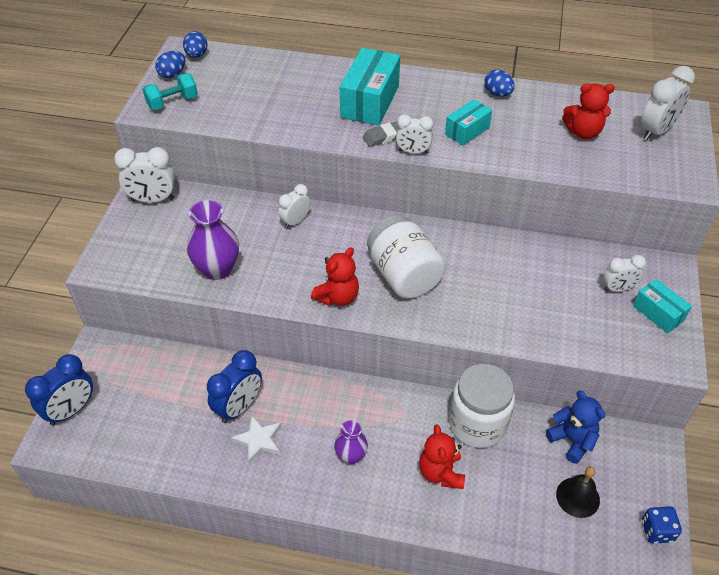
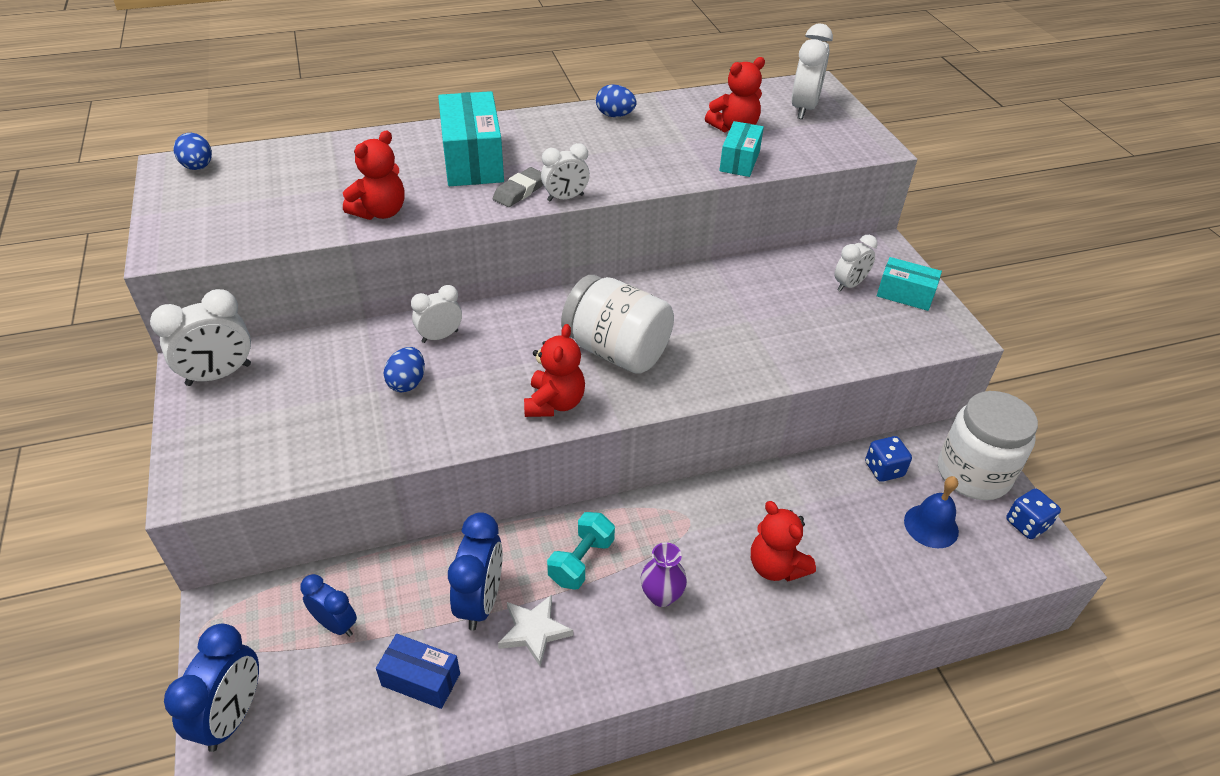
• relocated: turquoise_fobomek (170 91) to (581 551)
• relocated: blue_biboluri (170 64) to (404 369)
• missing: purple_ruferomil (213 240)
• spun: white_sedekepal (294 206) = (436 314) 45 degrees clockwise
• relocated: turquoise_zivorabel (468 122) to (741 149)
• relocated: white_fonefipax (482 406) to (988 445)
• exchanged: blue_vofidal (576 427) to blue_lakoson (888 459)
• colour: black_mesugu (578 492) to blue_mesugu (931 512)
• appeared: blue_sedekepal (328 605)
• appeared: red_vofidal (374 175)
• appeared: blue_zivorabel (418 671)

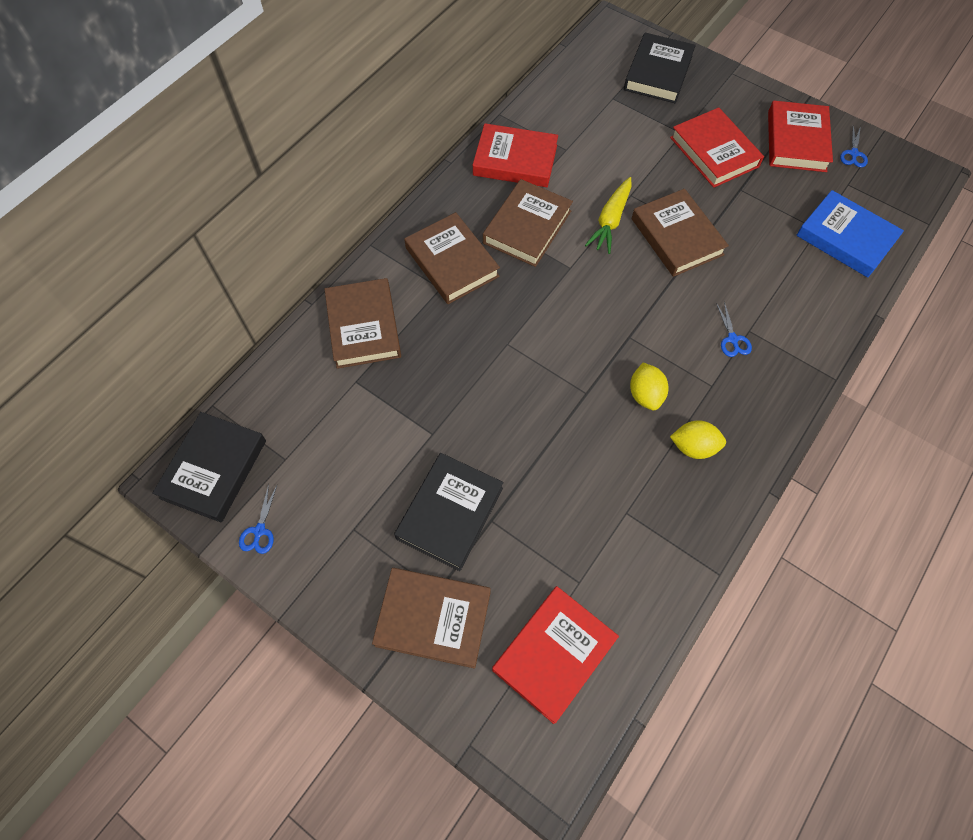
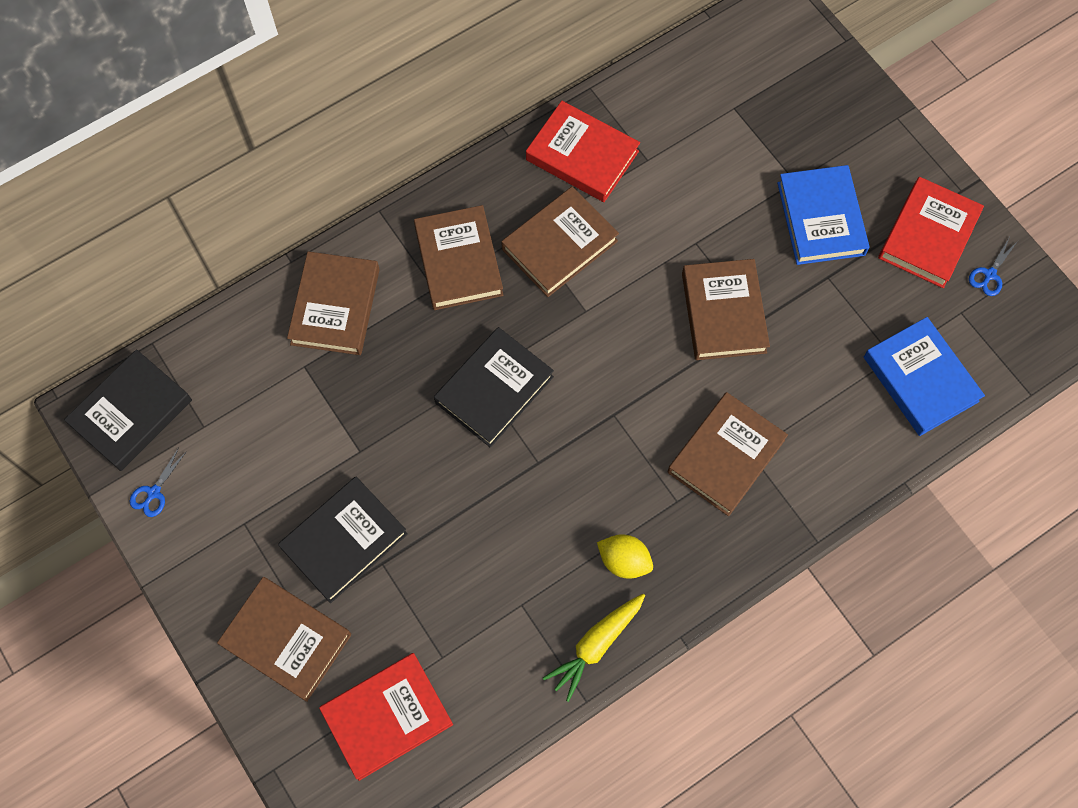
• relocated: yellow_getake (608 215) to (594 648)
• relocated: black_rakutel (660 68) to (494 387)
• missing: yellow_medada (649 386)
• colour: red_rakutel (717 147) to blue_rakutel (823 215)
• exchanged: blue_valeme (734 329) to brown_rakutel (728 454)

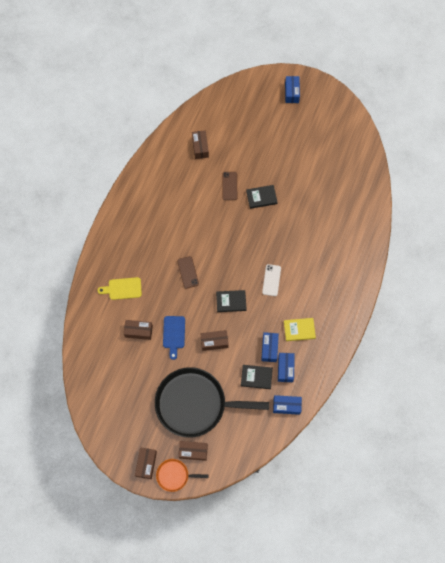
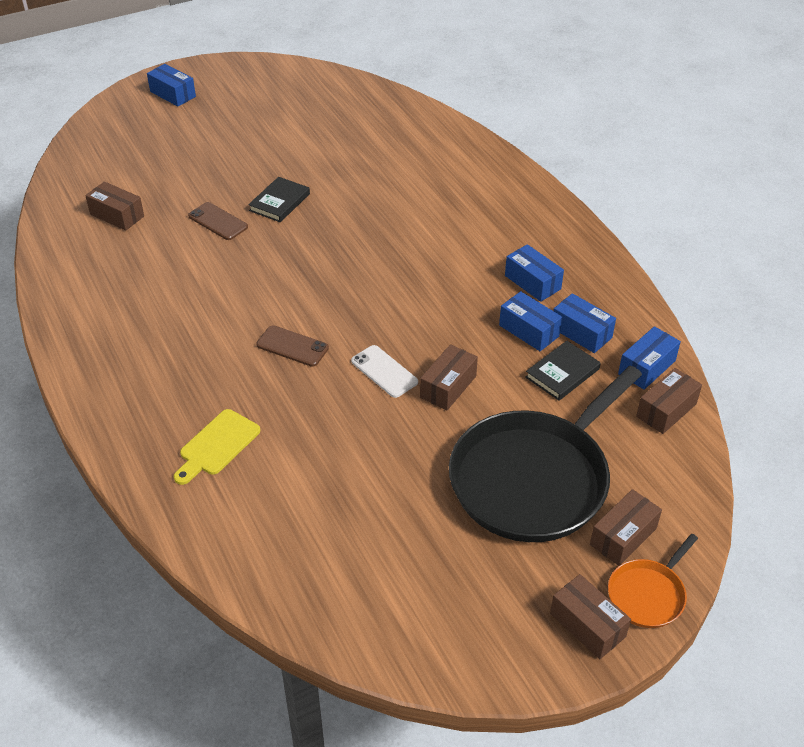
• relocated: brown_zivorabel (138 330) to (669 401)
• missing: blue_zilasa (174 338)
• missing: black_rakutel (231 301)
• relocated: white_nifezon (271 280) to (384 371)
• exchanged: yellow_rakutel (300 329) to blue_zivorabel (534 273)

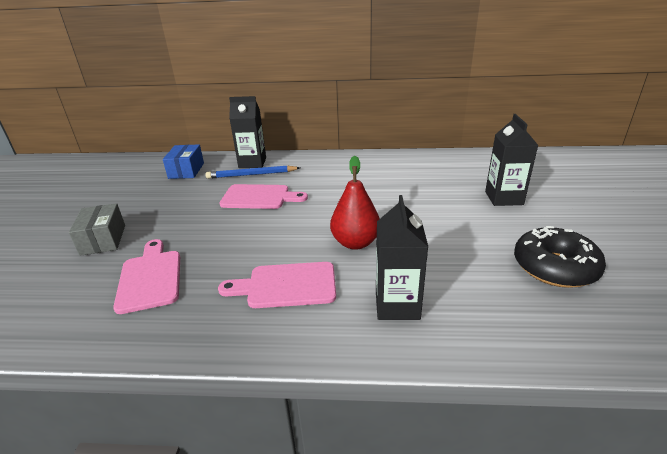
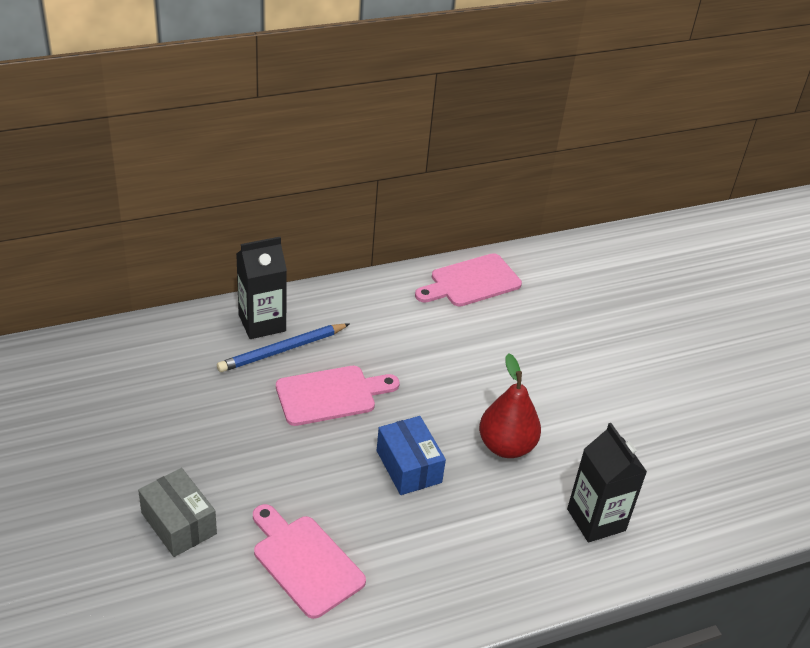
• relocated: blue_zivorabel (183 161) to (411 455)
• relocated: pink_zilasa (277 285) to (468 280)
• missing: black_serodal (512 160)
• missing: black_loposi (560 257)

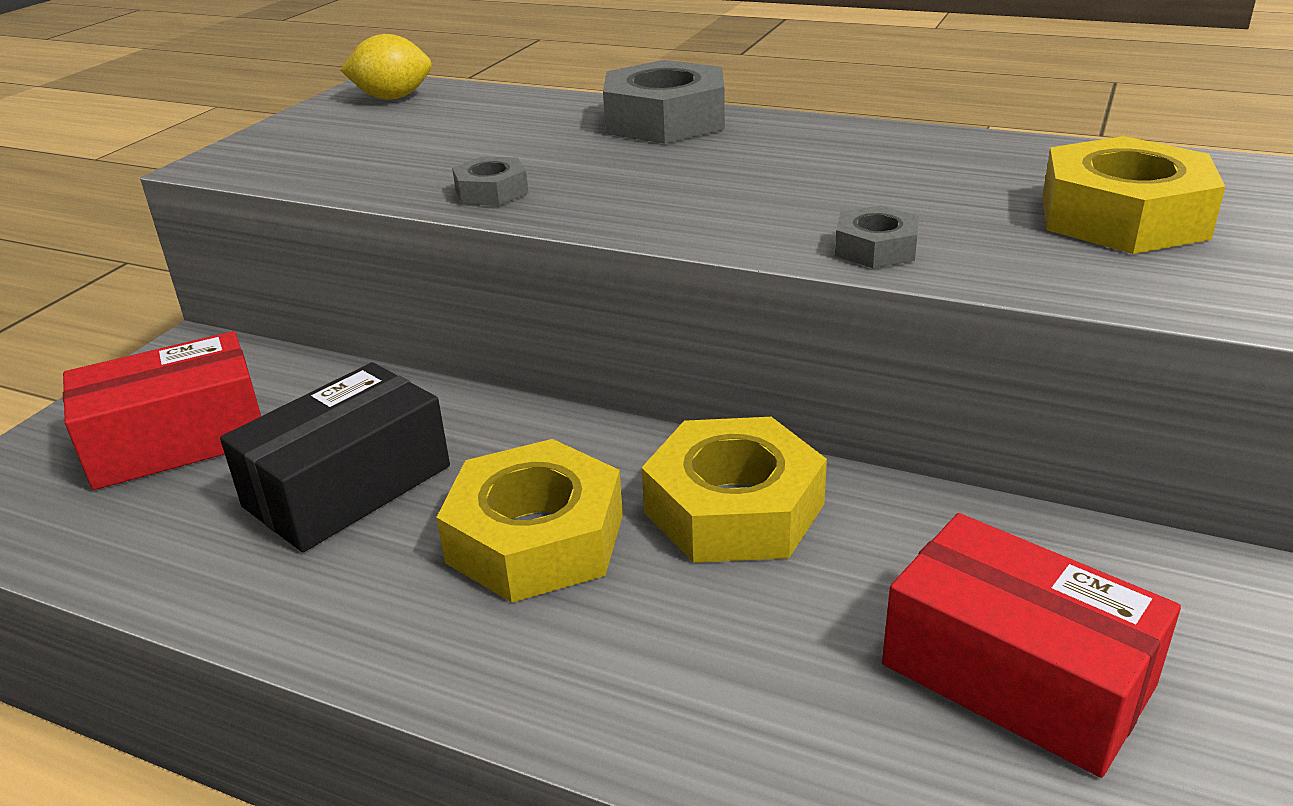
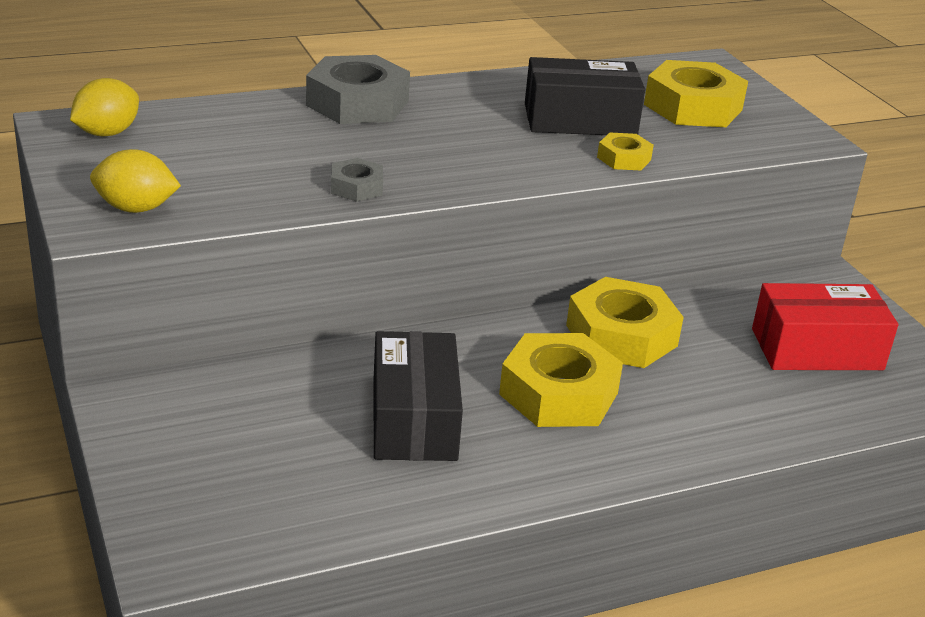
• missing: red_zivorabel (162 410)
• colour: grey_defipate (877 236) to yellow_defipate (625 151)
• appeared: yellow_medada (135 181)
• appeared: black_zivorabel (585 96)

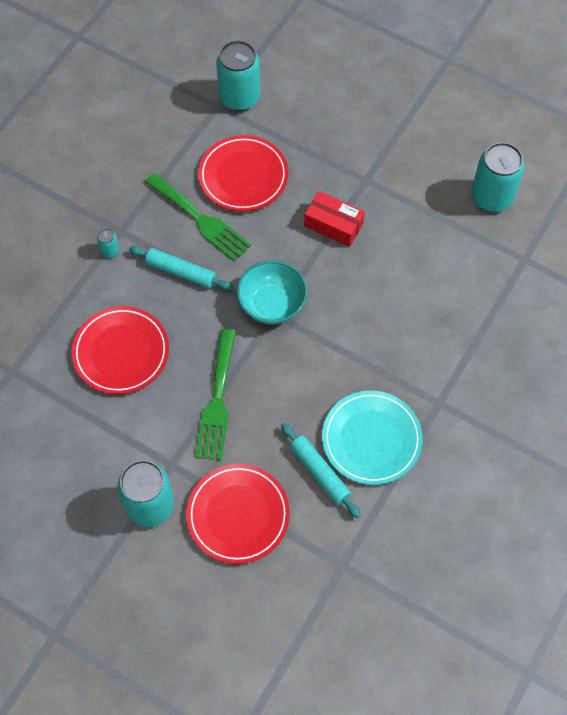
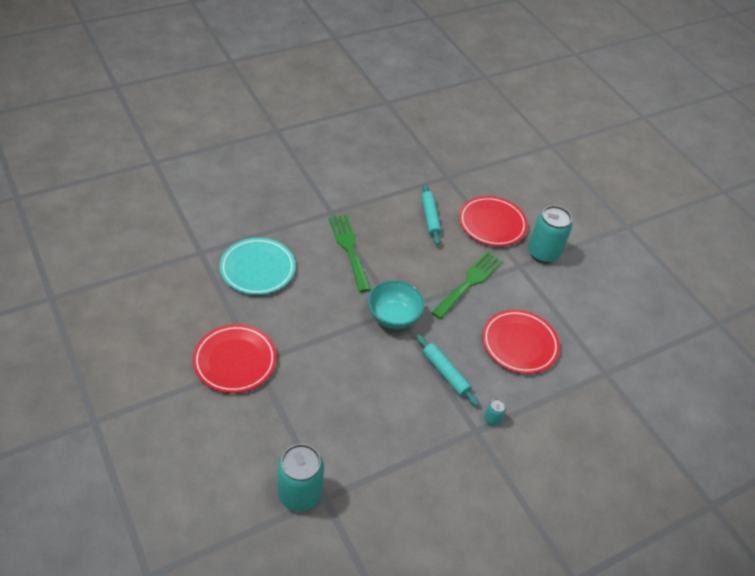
• relocated: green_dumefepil (198 217) to (350 253)
• relocated: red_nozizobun (243 173) to (235 358)
• missing: red_zivorabel (334 219)
• relocated: turquoise_nozizobun (372 438) to (257 266)
• missing: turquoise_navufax (497 177)

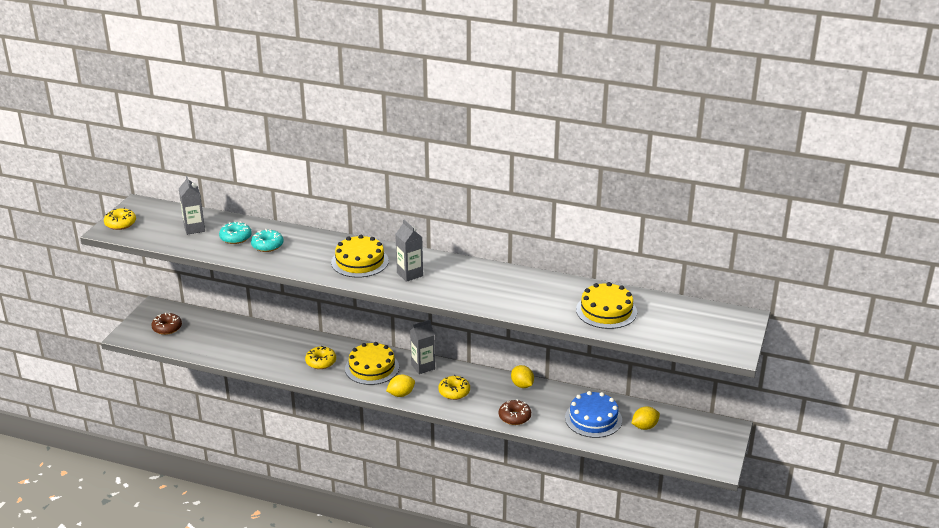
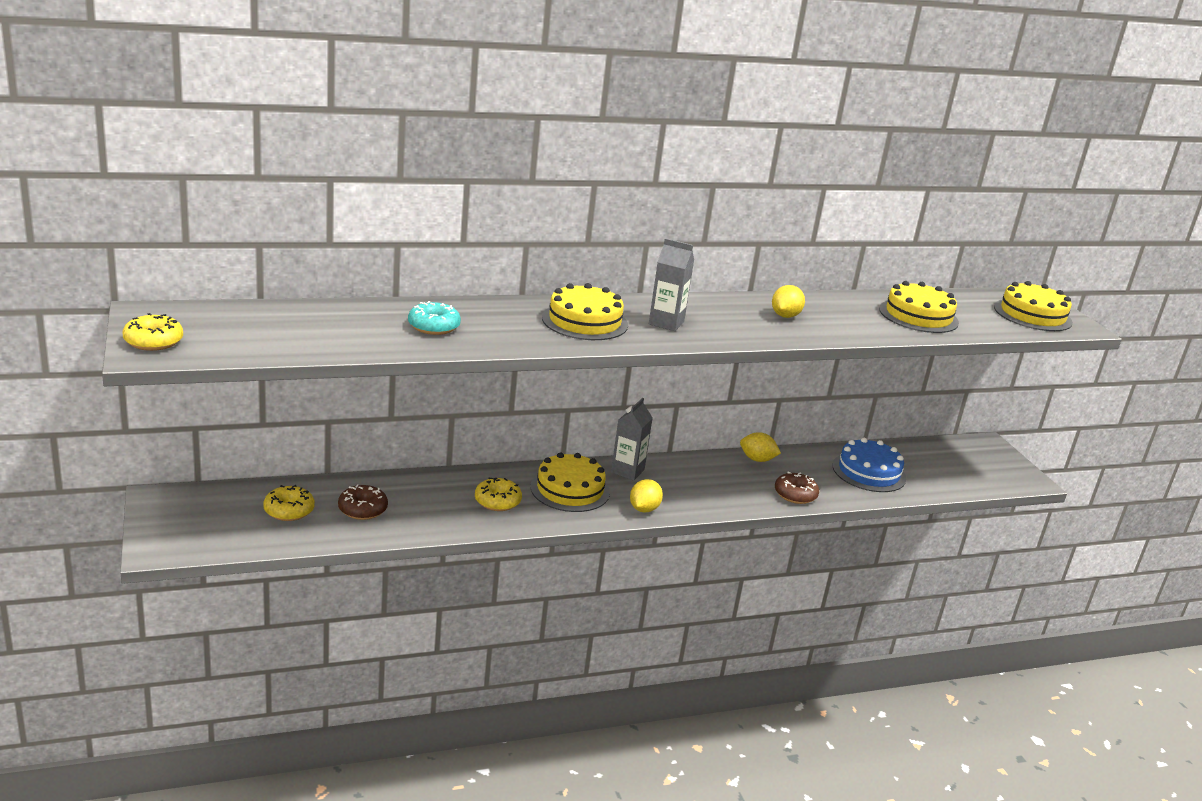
• relocated: brown_loposi (166 323) to (363 502)
• missing: grey_serodal (192 205)
• missing: turquoise_loposi (235 233)
• relocated: yellow_loposi (454 387) to (289 503)
• relocated: yellow_medada (646 418) to (788 301)
• appeared: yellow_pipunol (1033 306)

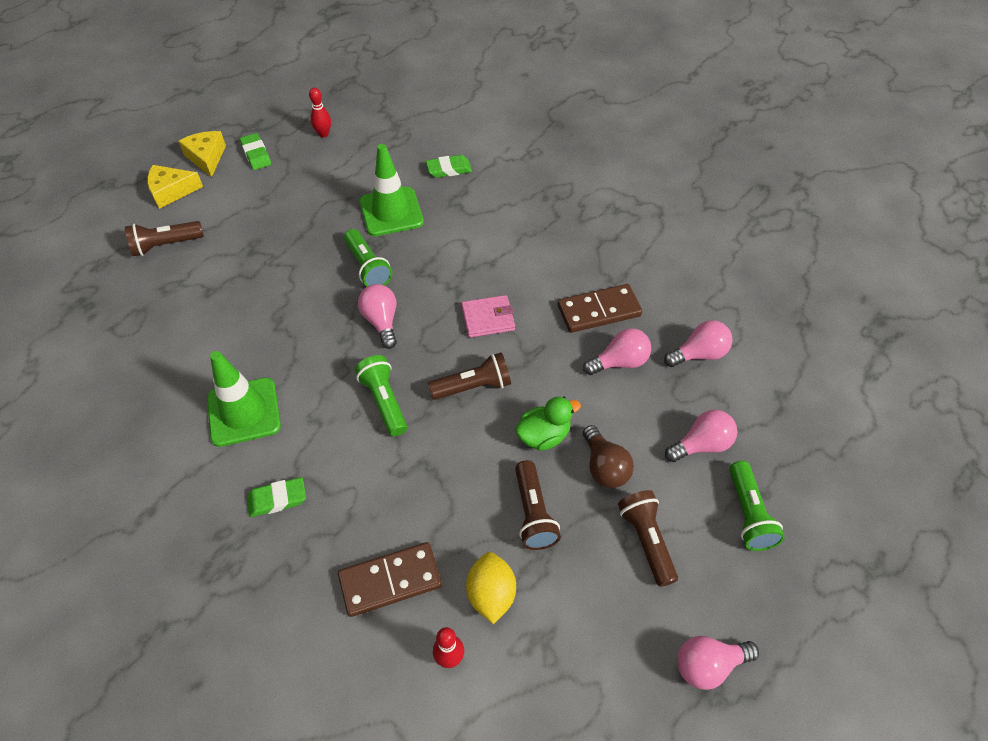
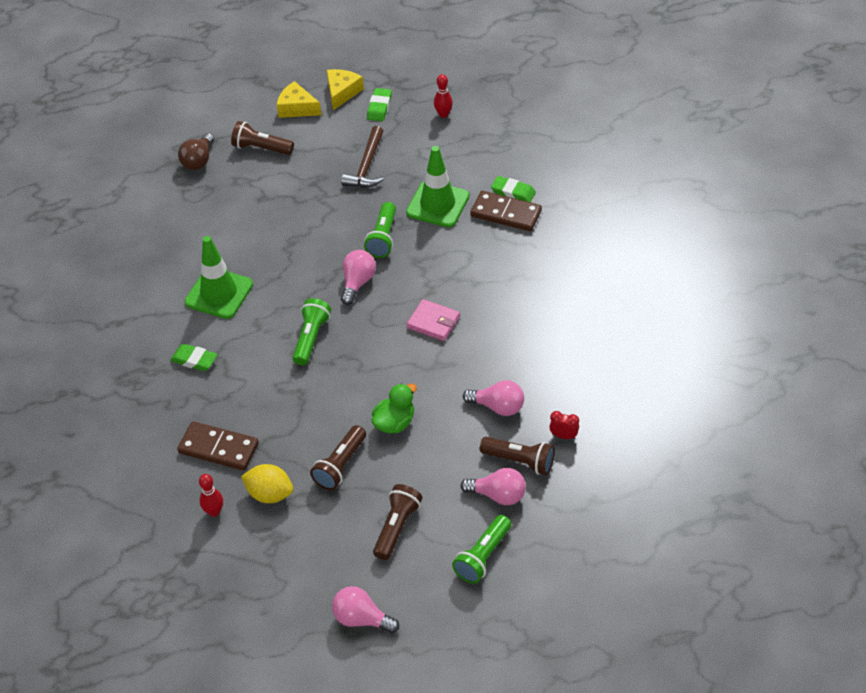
• relocated: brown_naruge (469 376) to (517 456)
• spun: yellow_medada (491 588) = (267 483) 75 degrees clockwise
• spun: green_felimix (548 424) = (394 408) 60 degrees counterclockwise
• relocated: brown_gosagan (600 308) to (506 211)
• relocated: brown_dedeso (608 456) to (196 151)
• exchanged: pink_dedeso (698 343) to red_sedekepal (564 425)
• appeared: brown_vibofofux (362 157)

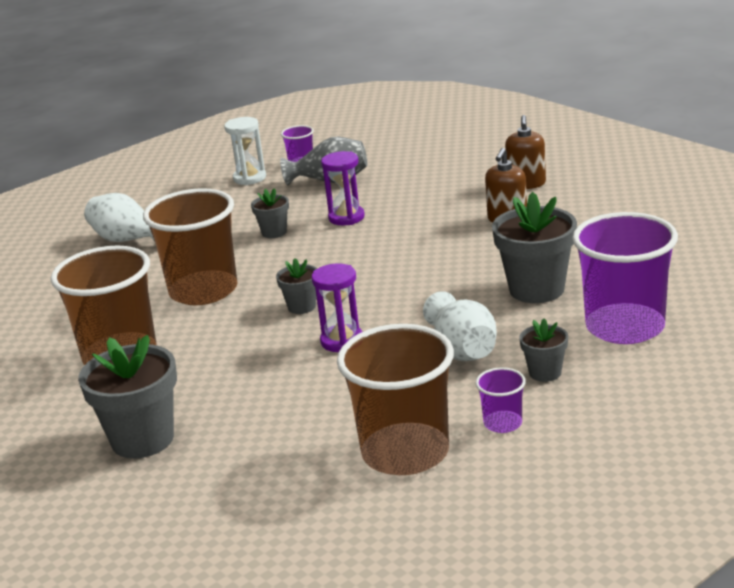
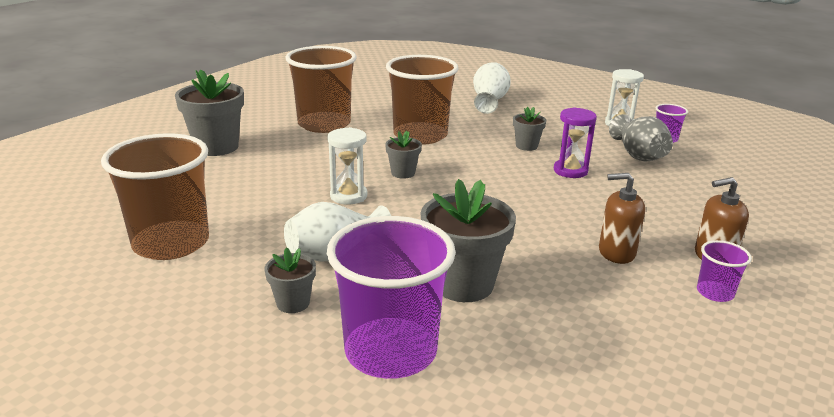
• colour: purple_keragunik (337 307) to white_keragunik (347 165)
• relocated: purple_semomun (500 400) to (724 271)

